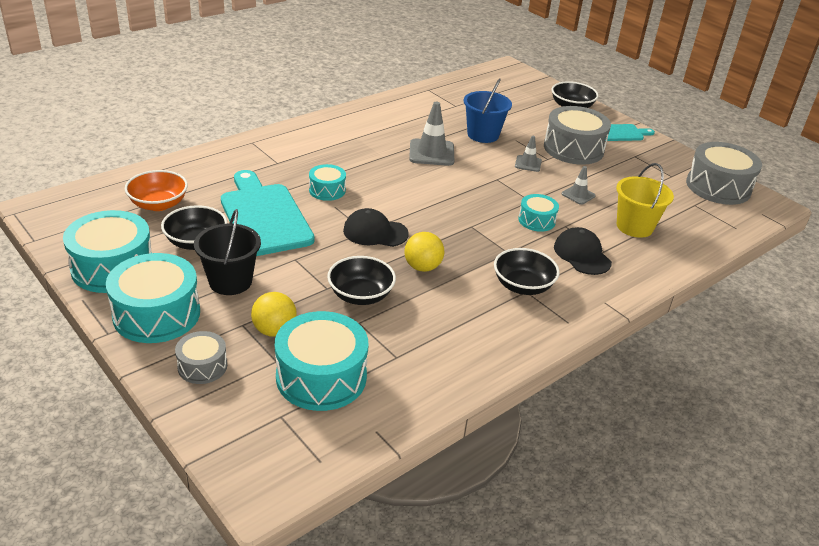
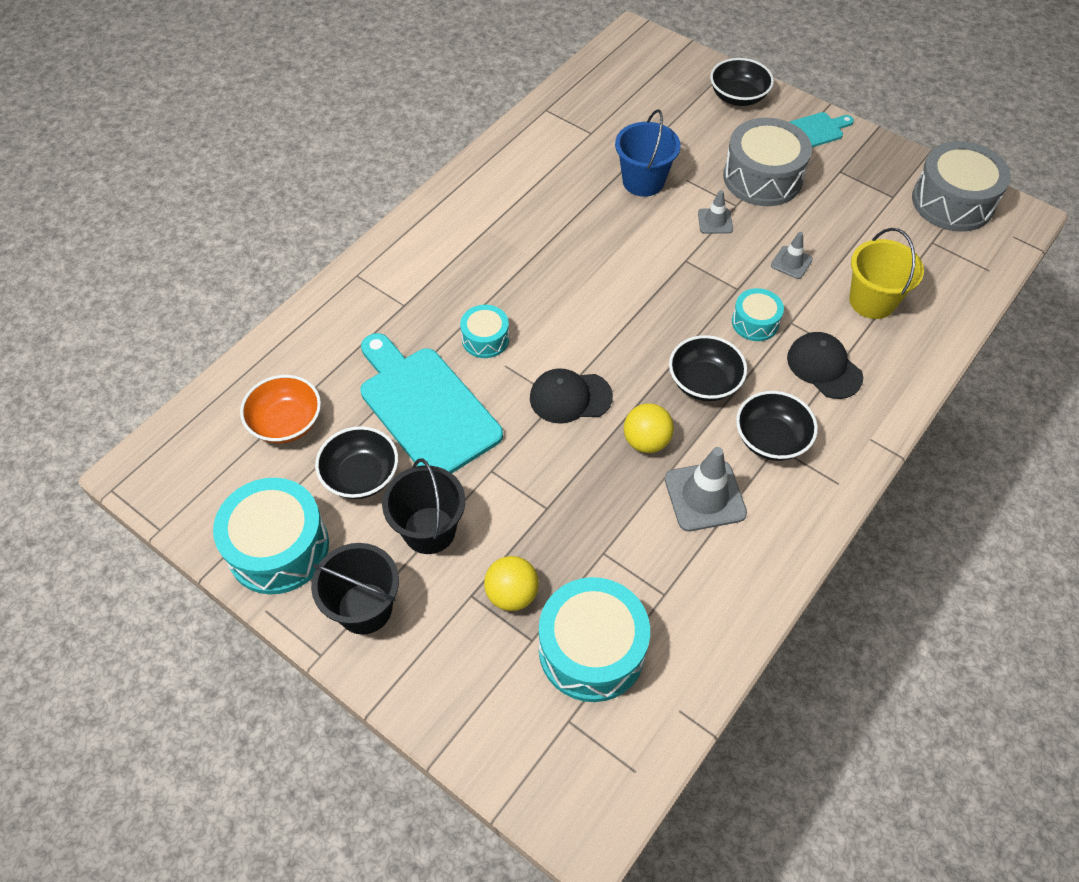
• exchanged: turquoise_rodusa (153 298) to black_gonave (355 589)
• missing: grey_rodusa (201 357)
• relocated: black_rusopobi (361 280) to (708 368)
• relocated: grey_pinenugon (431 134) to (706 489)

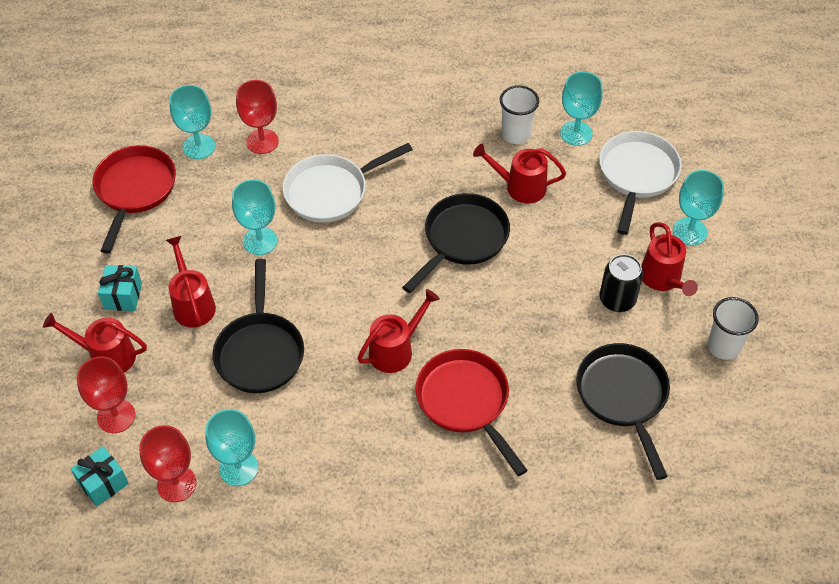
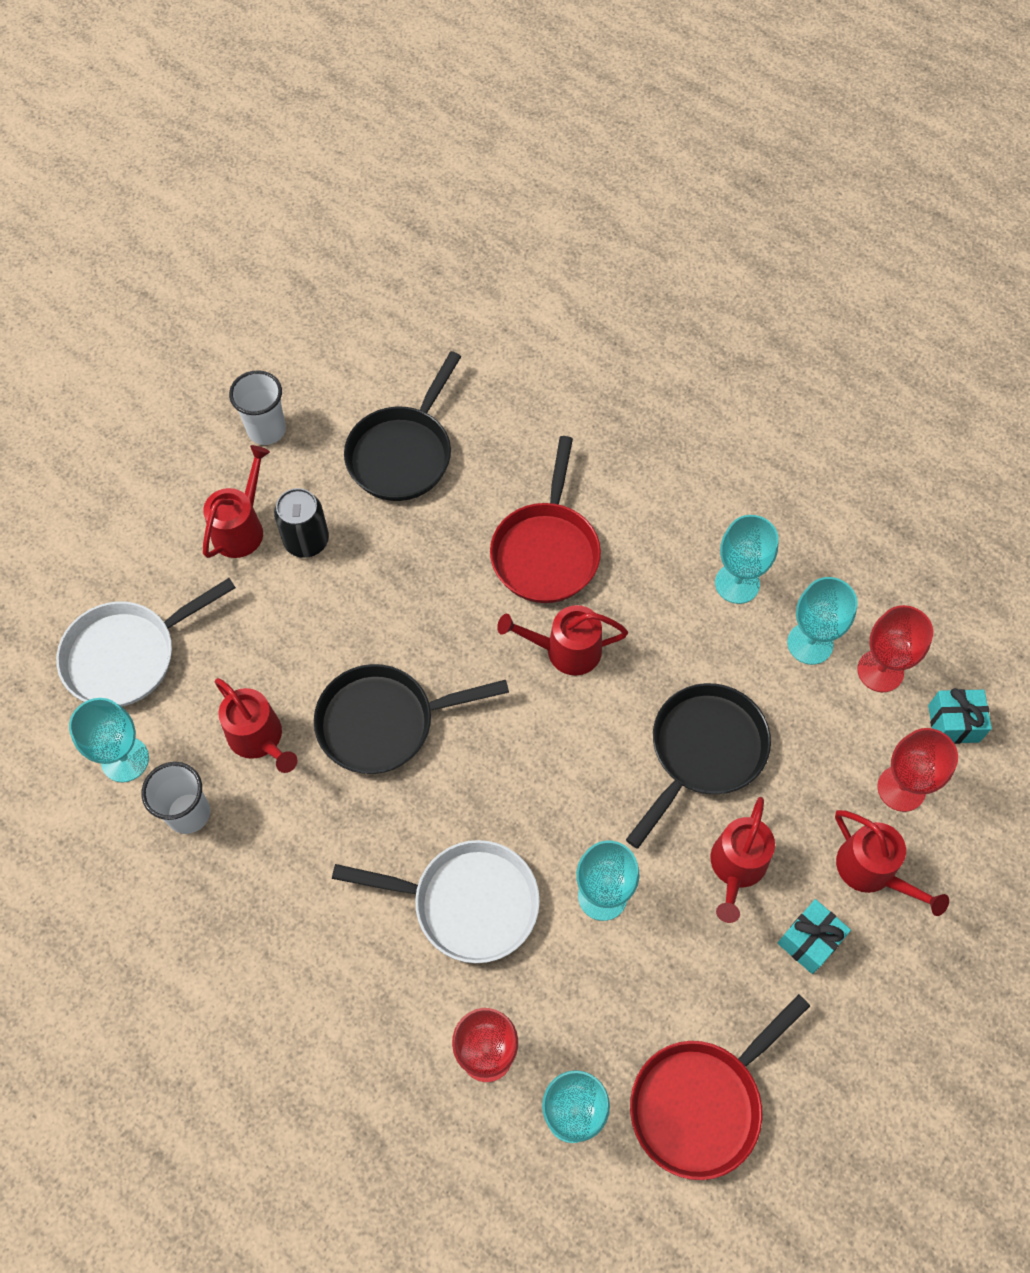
• relocated: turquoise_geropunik (698 208) to (746 559)

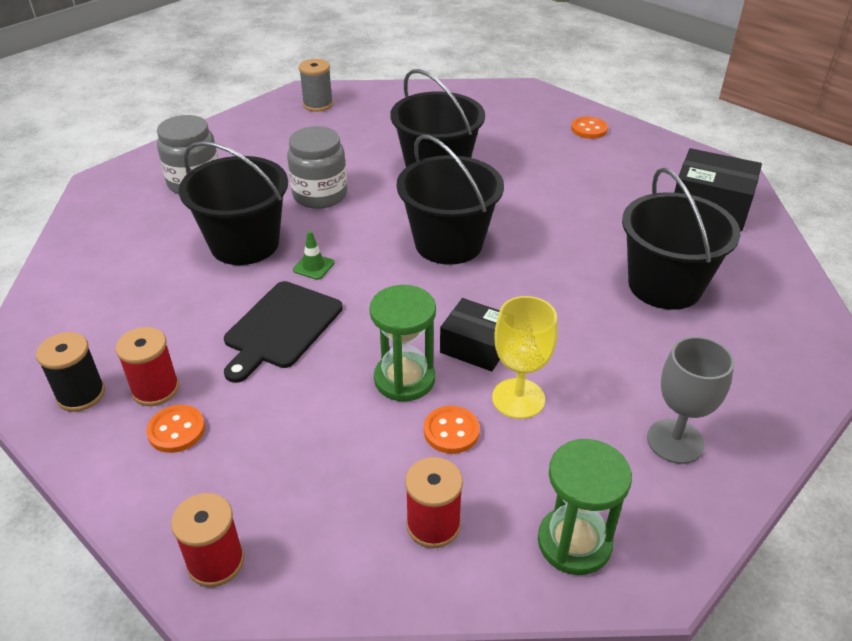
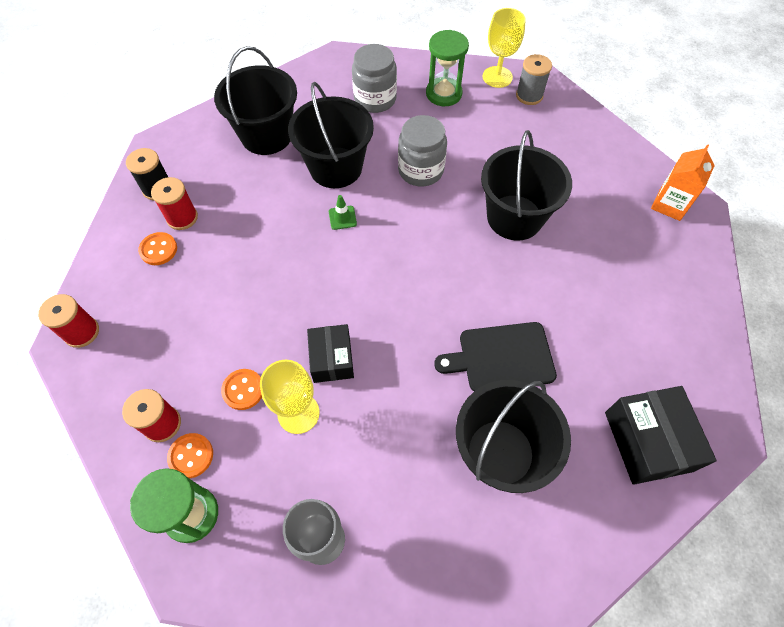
• relocated: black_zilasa (283 332) to (495 356)
• relocated: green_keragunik (402 343) to (447 68)
• relocated: black_gonave (450 199) to (255 100)
• relocated: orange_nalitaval (589 128) to (190 455)
• appeared: yellow_geropunik (504 48)
• appeared: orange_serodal (683 182)

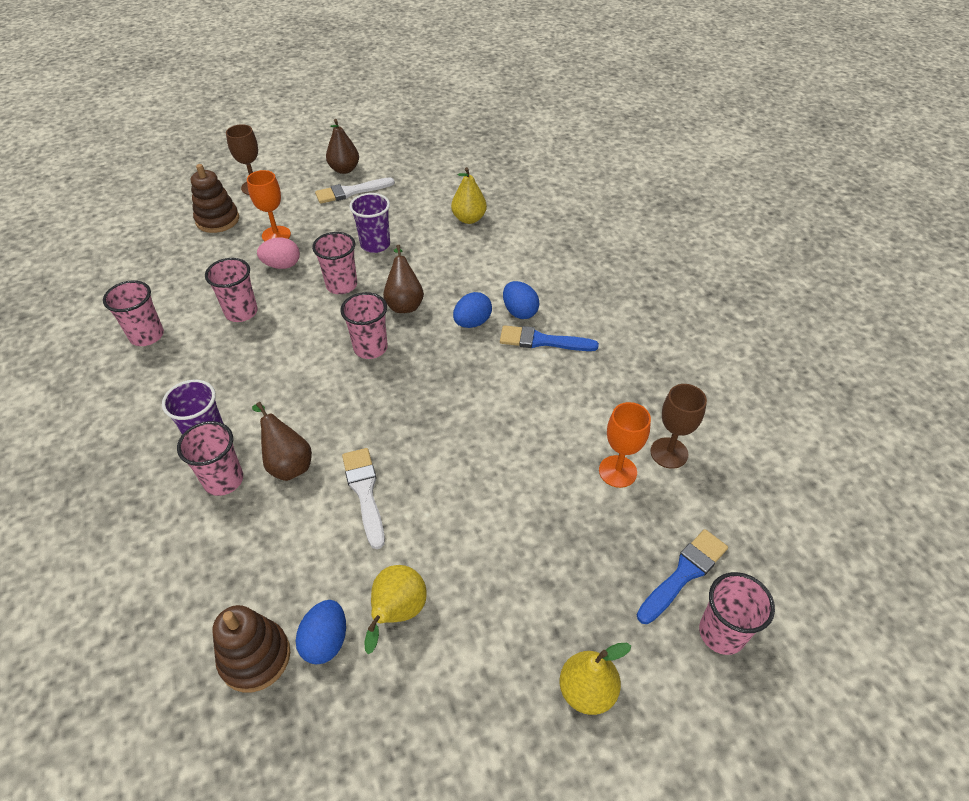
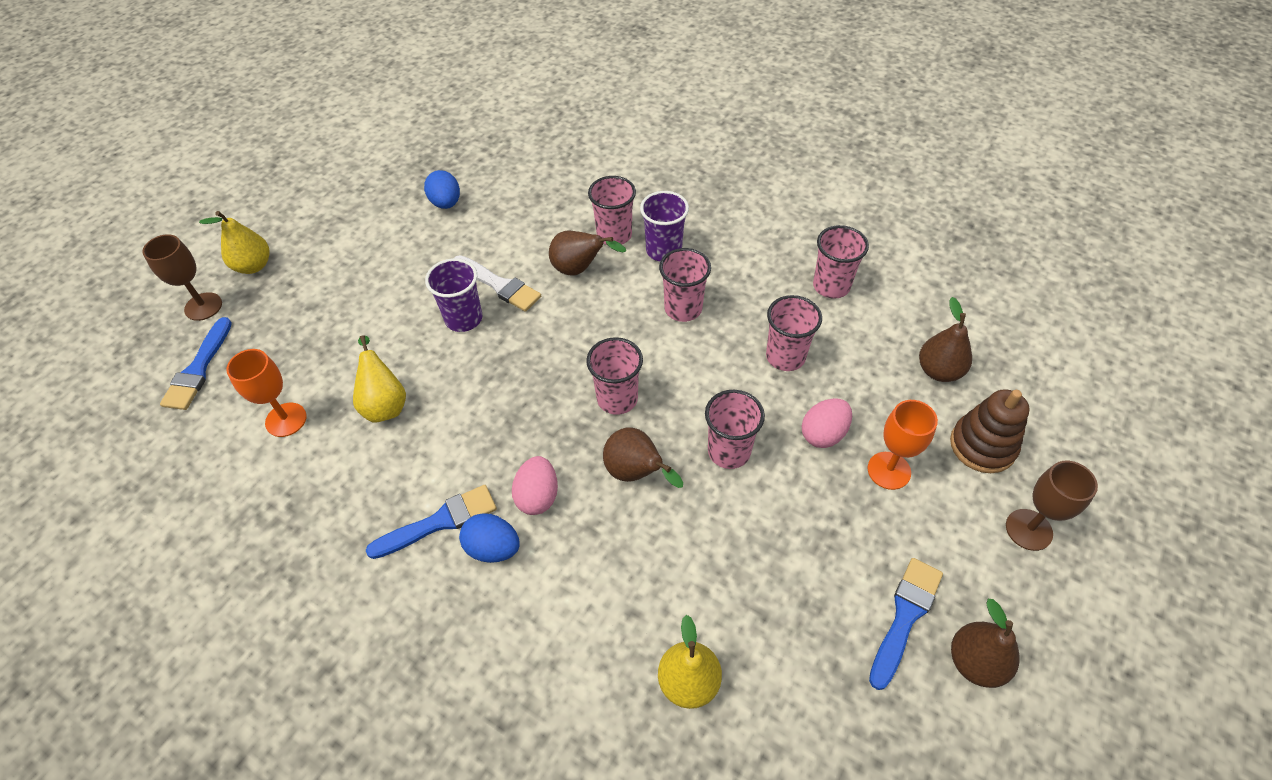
• missing: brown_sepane (251 649)
• colour: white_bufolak (355 190) to blue_bufolak (906 624)
• relocated: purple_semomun (370 223) to (453 295)
• relocated: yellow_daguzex (395 609) to (379 379)
• colour: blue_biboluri (472 310) to pink_biboluri (535 485)
• relocated: brown_geropunik (678 426) to (182 277)
• relocated: pink_semomun (737 613) to (685 285)
• appeared: brown_daguzex (945 339)

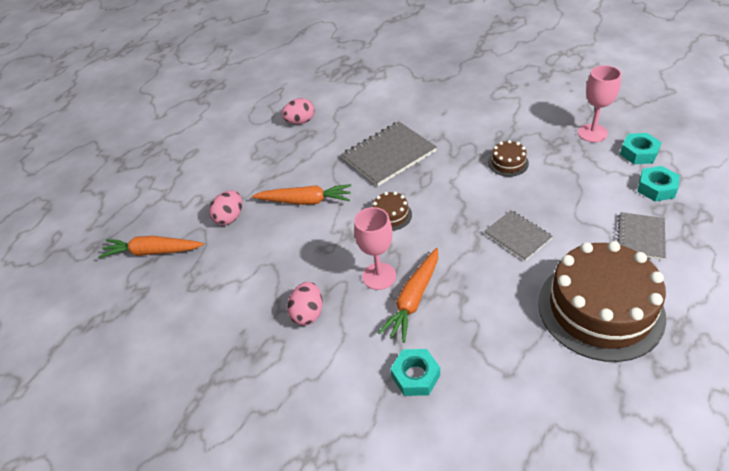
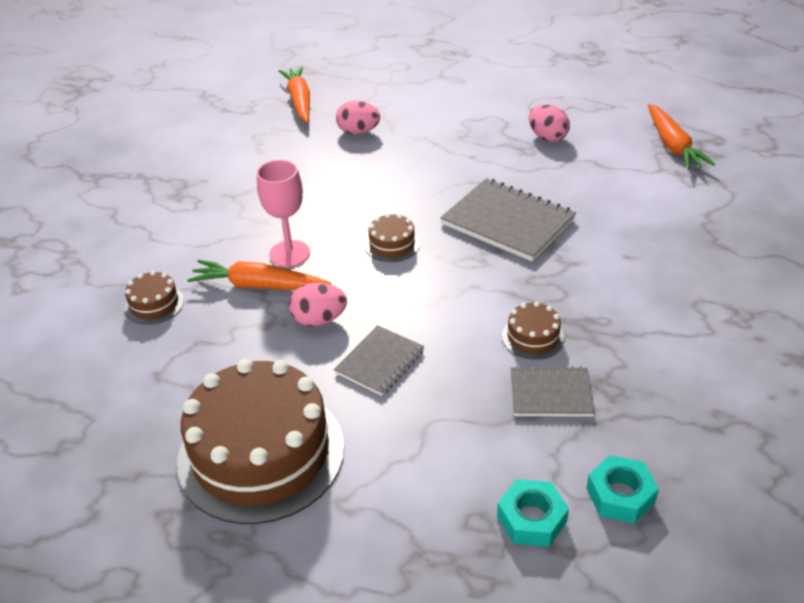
• relocated: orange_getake (301 194) to (681 137)
• relocated: pink_biboluri (305 304) to (318 304)
• exchanged: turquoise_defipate (415 372) to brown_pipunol (154 298)
• missing: pink_geropunik (599 103)
• relocated: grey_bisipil (641 236) to (552 391)

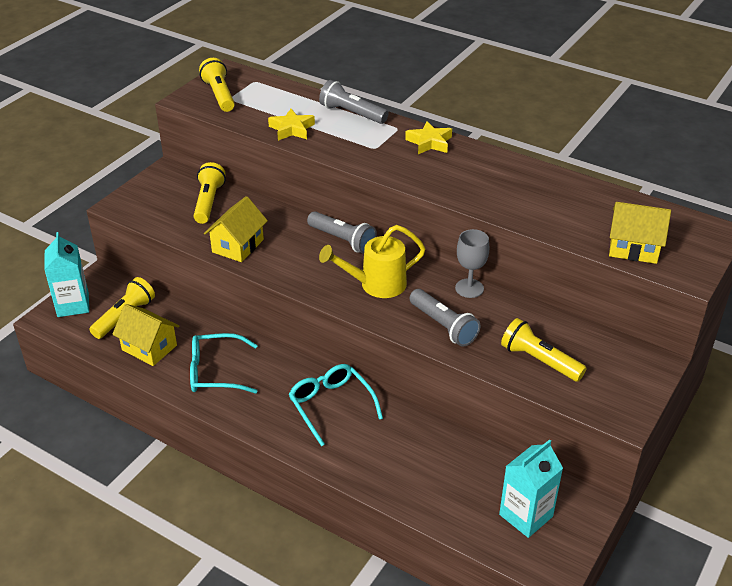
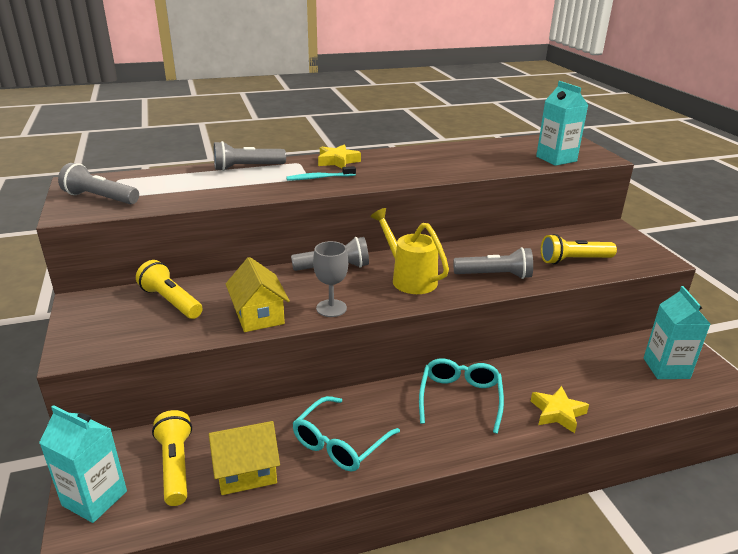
• colour: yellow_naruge (217 85) to grey_naruge (98 183)
• relocated: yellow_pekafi (291 125) to (560 409)
• spun: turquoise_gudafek (336 405) = (461 396) 90 degrees clockwise
• spun: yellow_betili (372 261) = (409 251) 120 degrees clockwise
• relocated: grey_geropunik (472 263) to (330 279)
• exchanged: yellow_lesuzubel (640 233) to turquoise_serodal (562 123)
• appeared: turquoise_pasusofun (321 173)

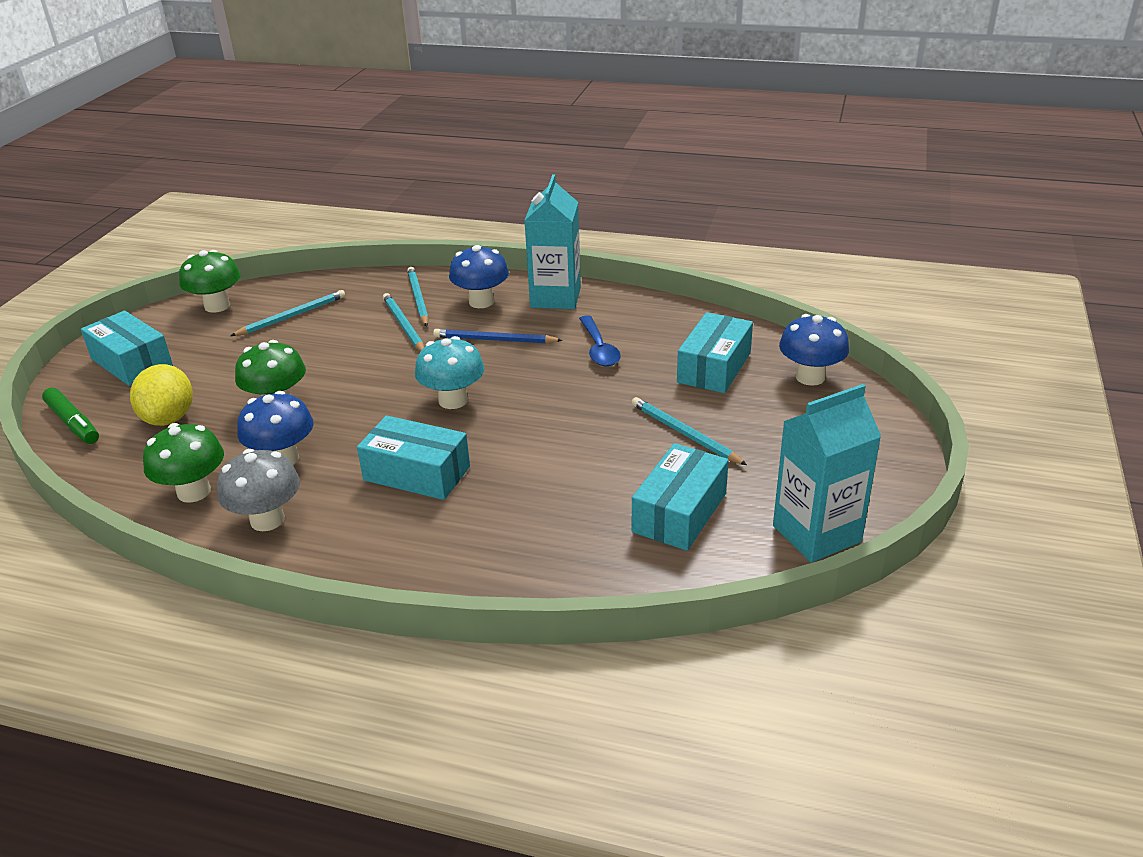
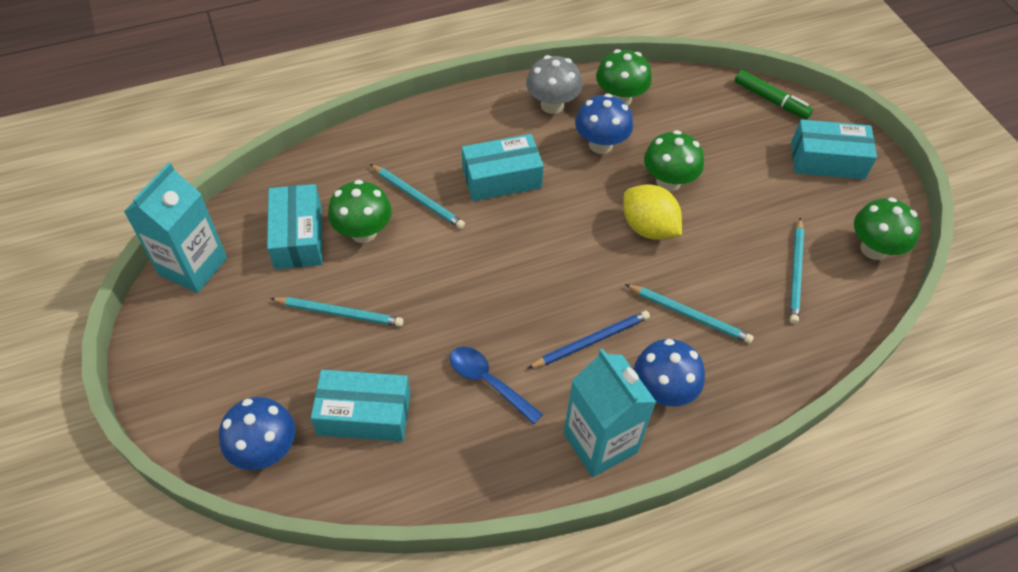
• spun: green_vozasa (70 416) = (774 94) 150 degrees counterclockwise
• relocated: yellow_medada (161 395) to (652 211)
• relocated: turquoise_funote (418 297) to (417 196)
• missing: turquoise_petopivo (449 372)
• spun: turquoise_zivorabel (715 352) = (360 406) 75 degrees counterclockwise
• appeared: green_petopivo (360 211)

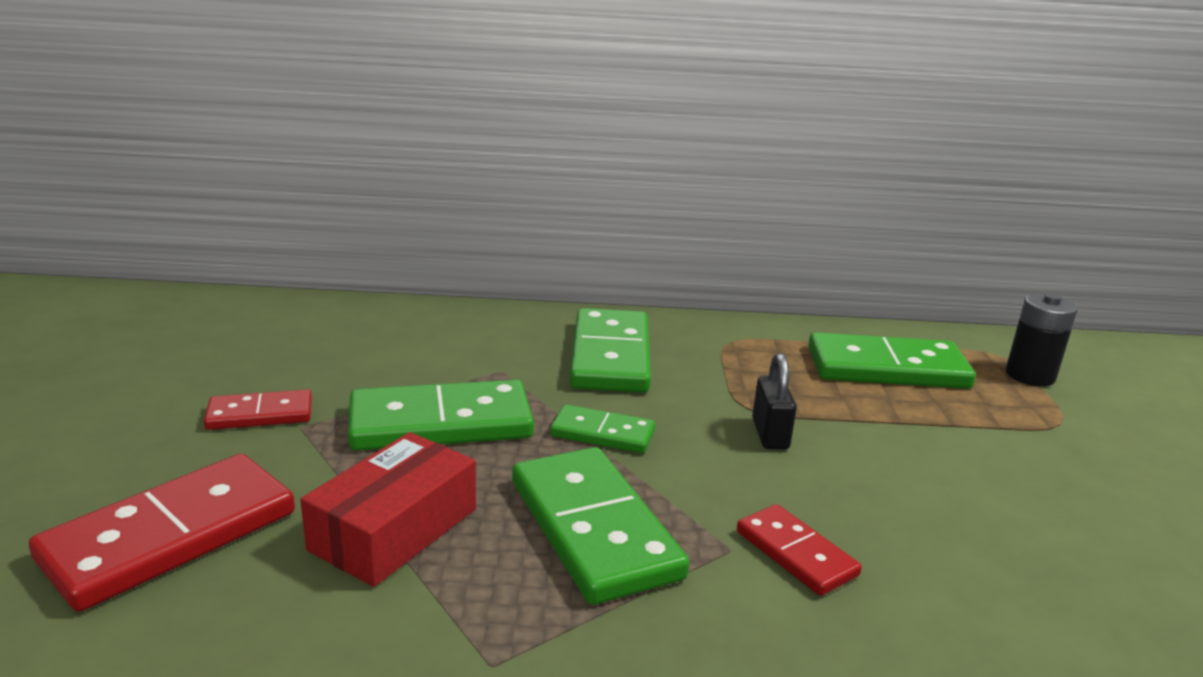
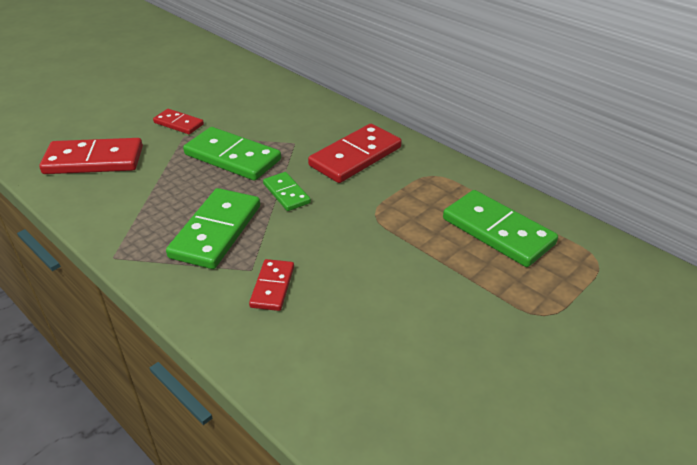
• missing: red_zivorabel (388 509)
• colour: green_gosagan (610 350) to red_gosagan (354 153)
• missing: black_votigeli (774 401)
• missing: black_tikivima (1042 340)

